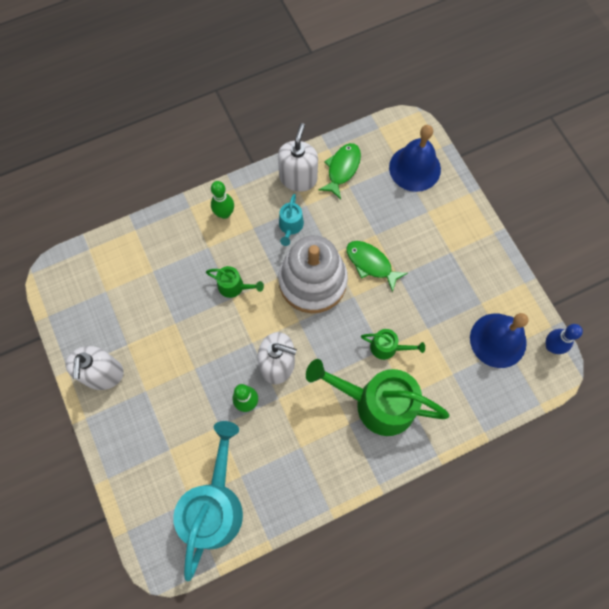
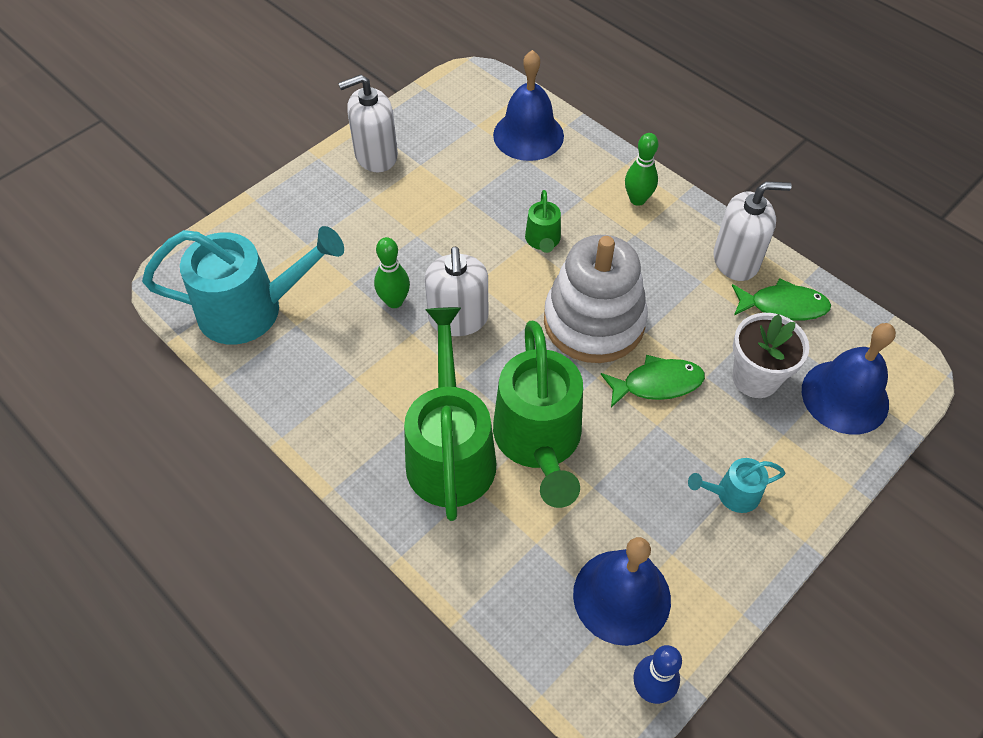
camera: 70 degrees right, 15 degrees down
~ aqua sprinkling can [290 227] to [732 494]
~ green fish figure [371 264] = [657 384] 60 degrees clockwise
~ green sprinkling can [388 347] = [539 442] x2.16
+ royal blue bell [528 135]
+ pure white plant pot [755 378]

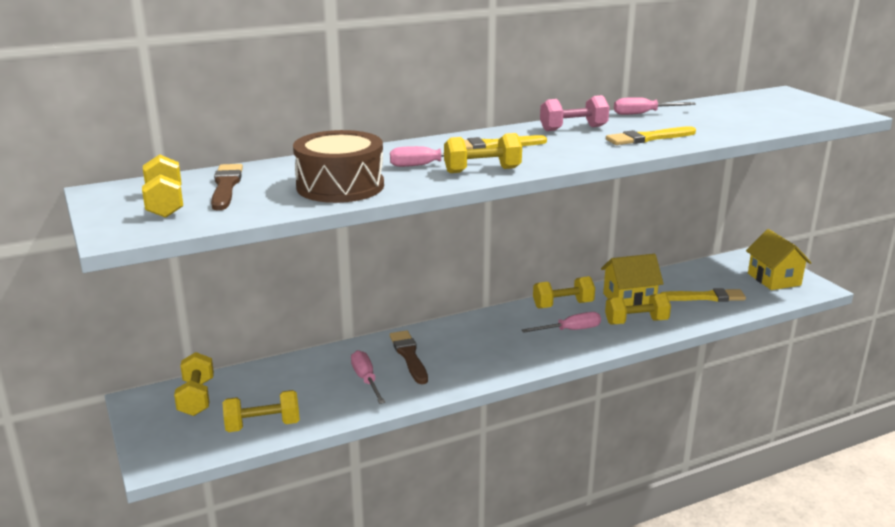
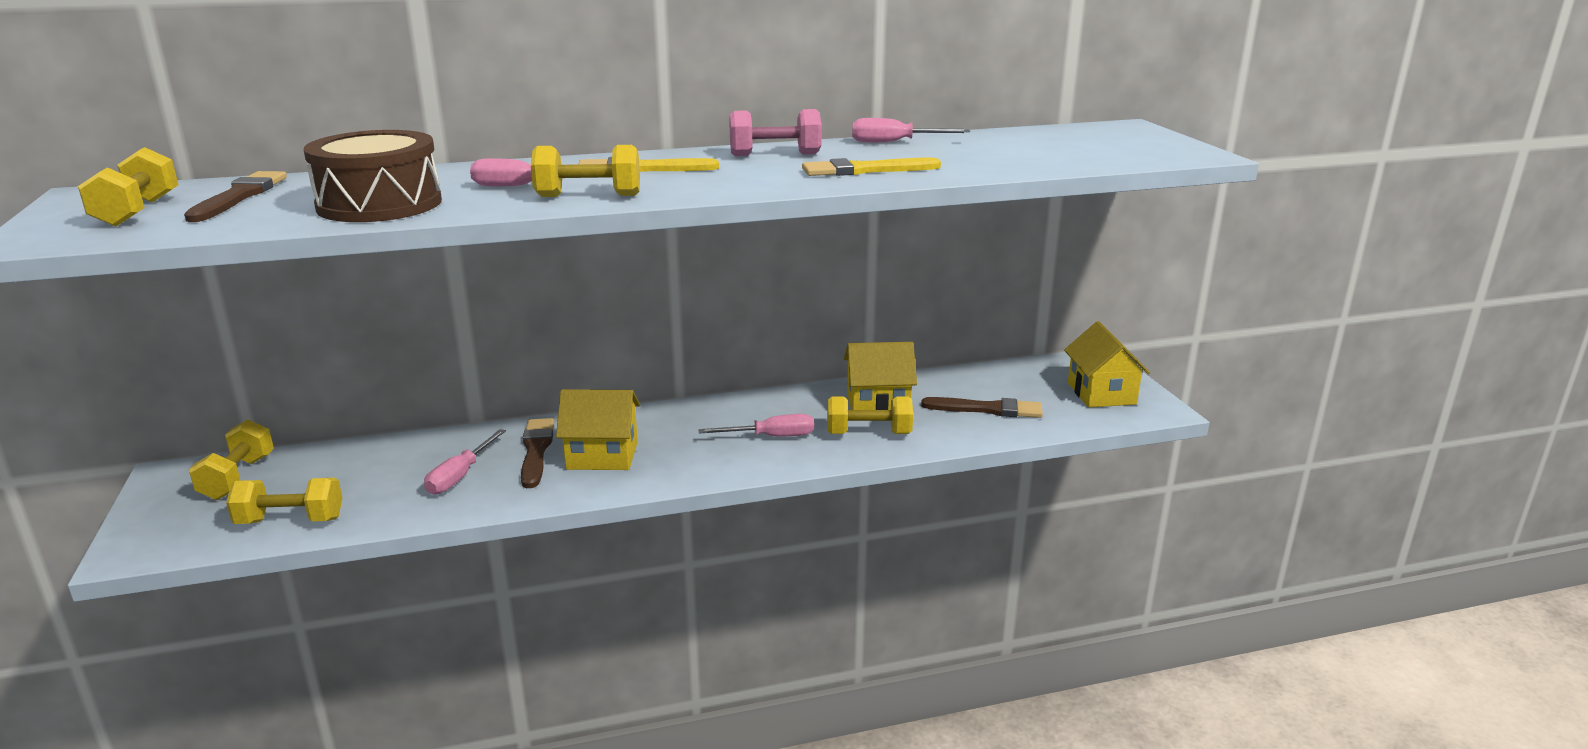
camera: 10 degrees right, 0 degrees up
~ rose-pink screwdriver [366 380] = [460 476] 150 degrees counterclockwise
- bright yellow dumbbell [563 305]
~ bright yellow paint brush [705 297] to russet paint brush [987 409]
+ bright yellow cottage [602 455]

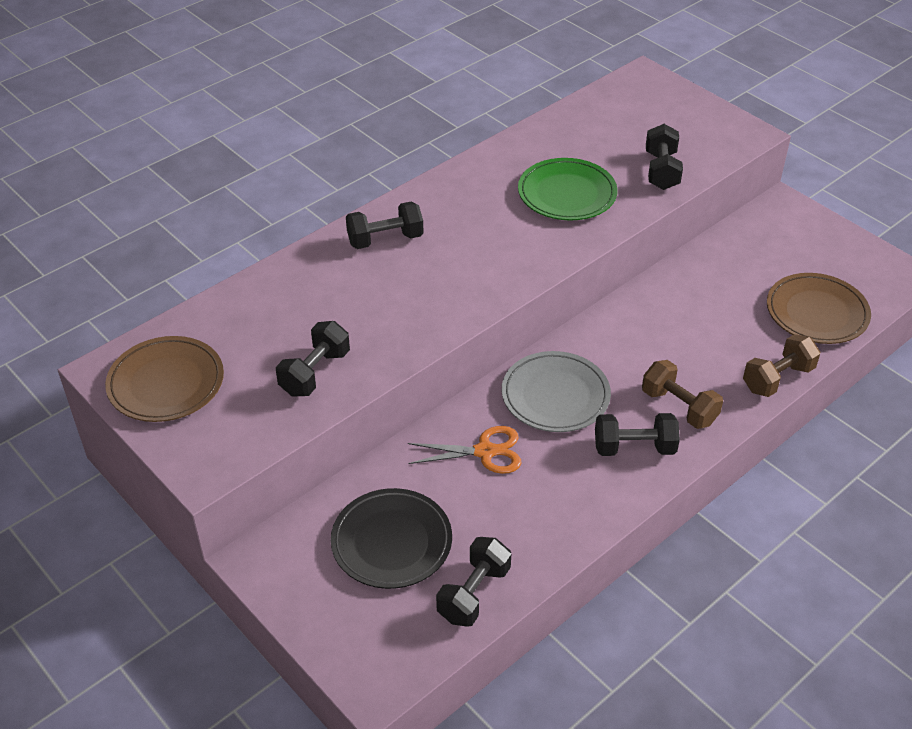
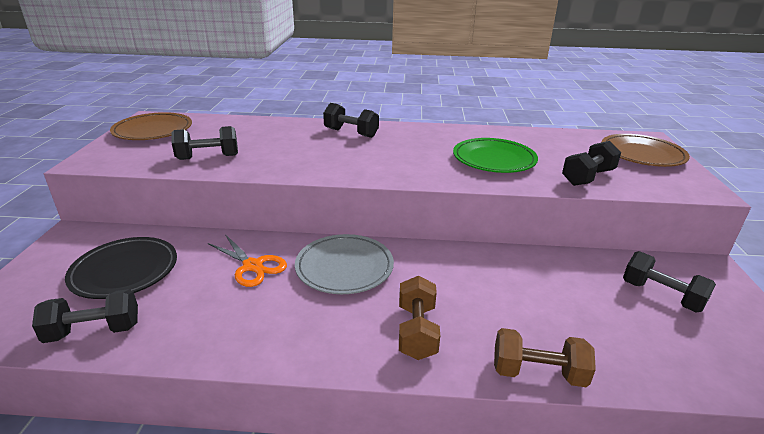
camera: 45 degrees right, 15 degrees down
~ ebony dumbbell [634 448] to [661 295]
~ russet flat dish [816 313] to [642 154]

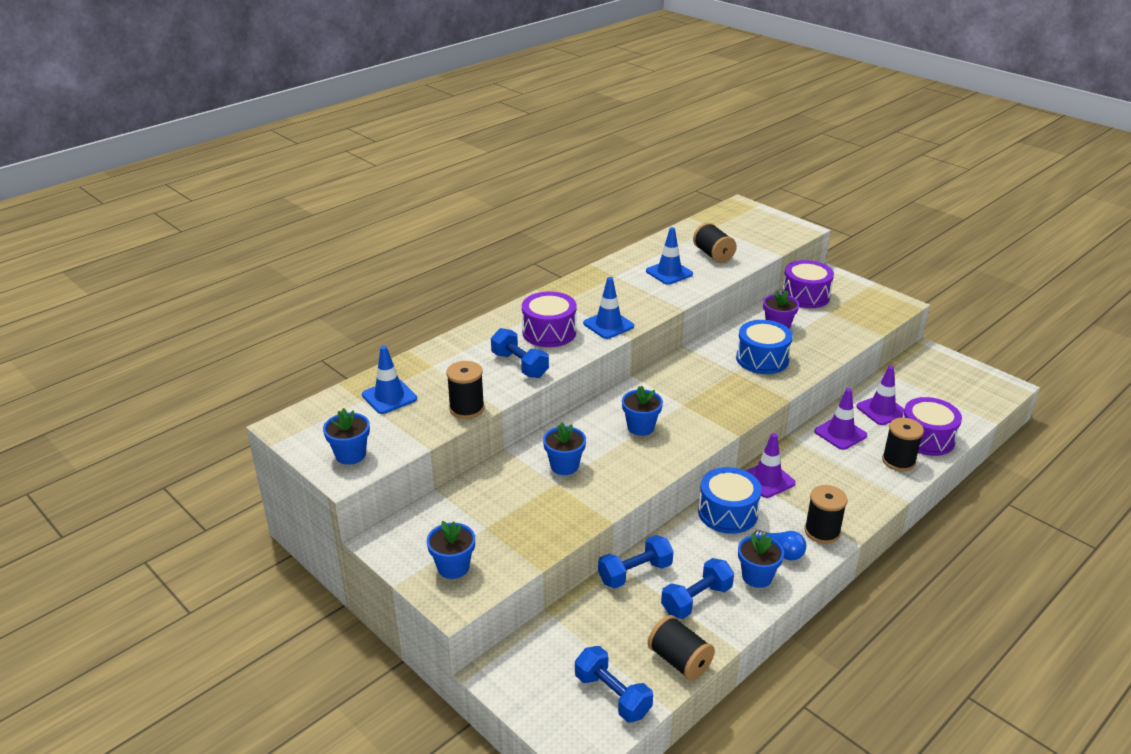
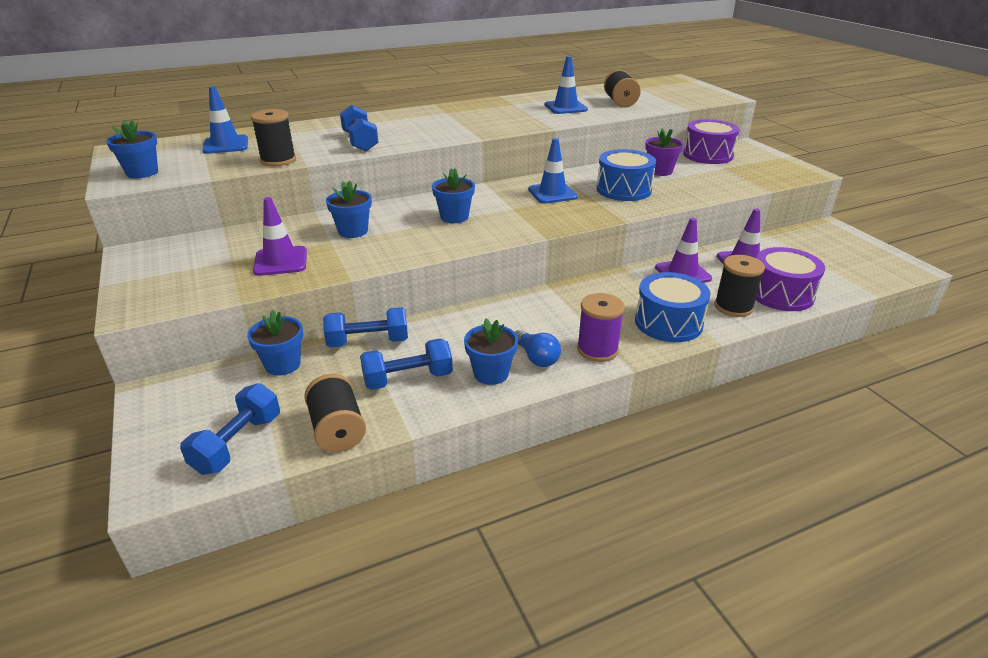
camera: 20 degrees right, 0 degrees up
~ royal blue plant pot [453 567] to [283 364]
- violet drum [549 332]
~ royal blue dumbbell [612 695] = [237 443] 45 degrees clockwise
~ royal blue road cone [608 325] to [552 193]
~ royal blue drum [727 513] to [668 322]
~ violet road cone [767 480] to [280 261]
~ ebony spool [822 531] to violet spool [597 350]

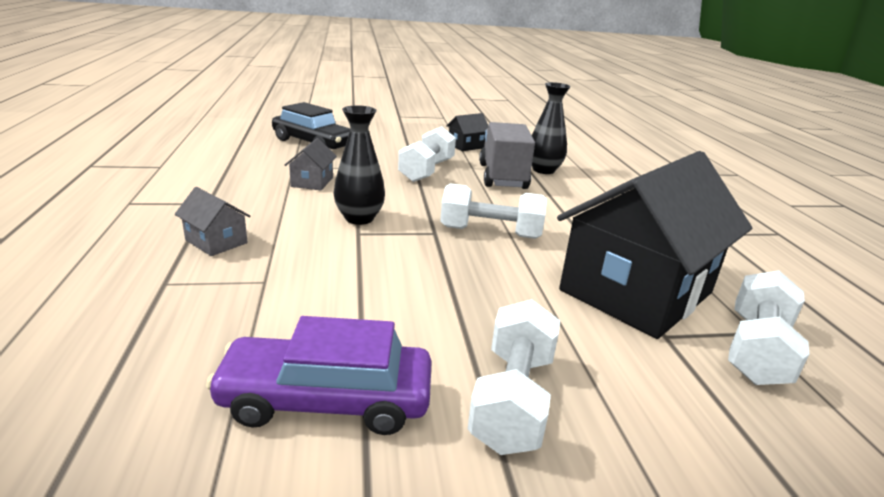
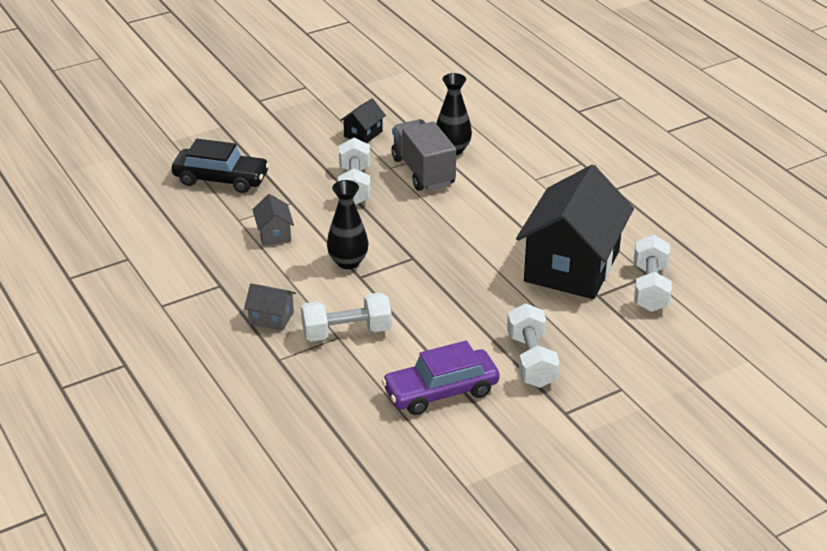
camera: 20 degrees left, 10 degrees up
~ pure white dumbbell [490 232] to [346 332]

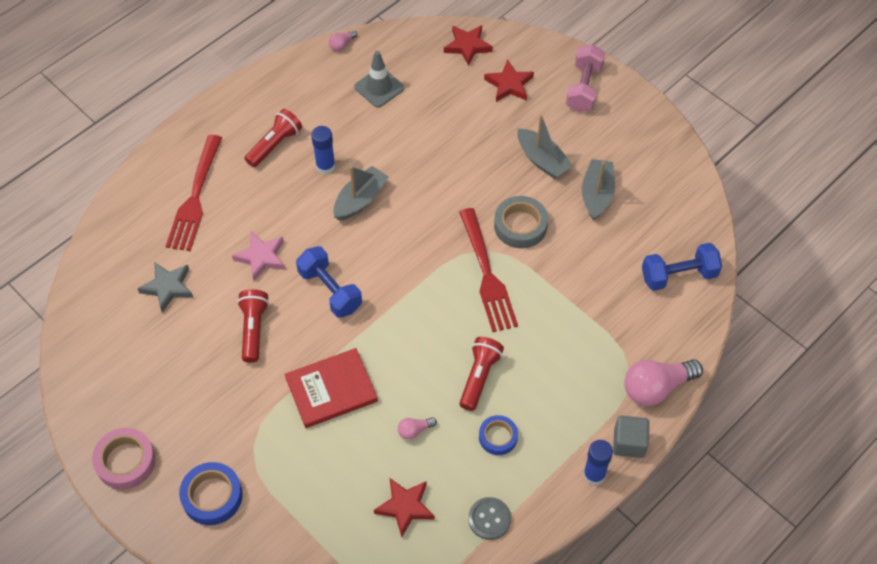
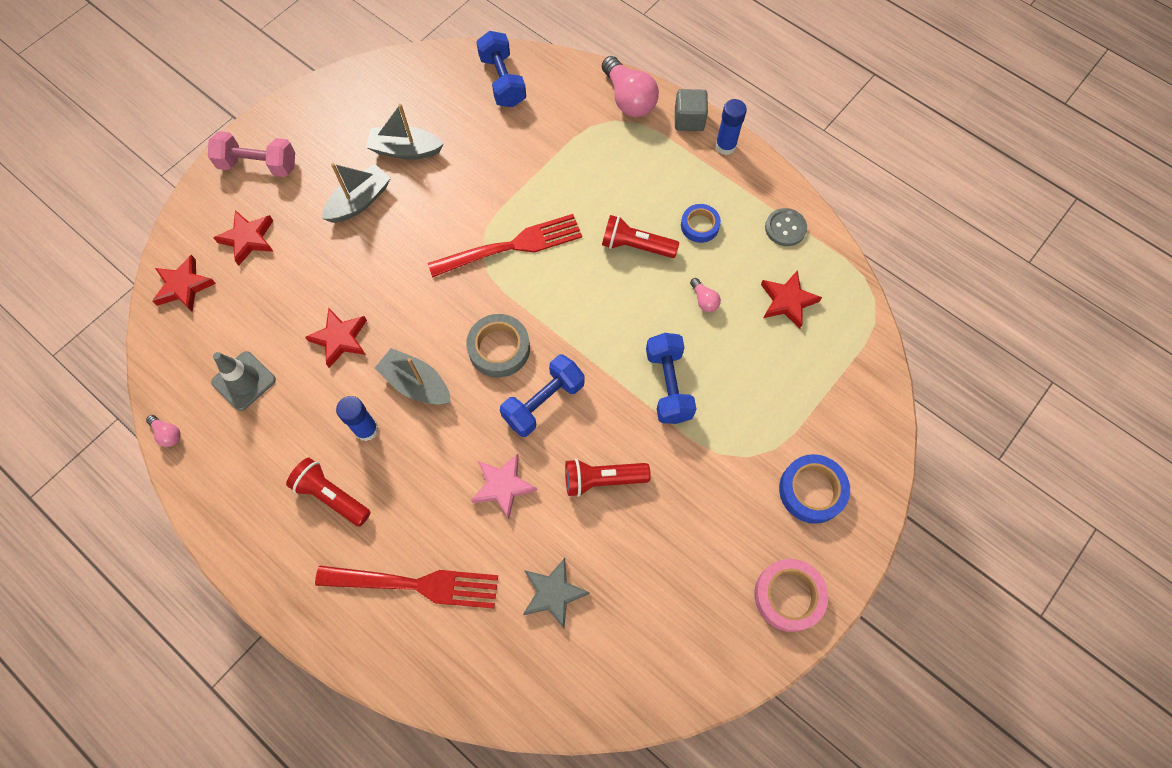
camera: 95 degrees left, 10 degrees up
~ scarlet hardcover [331 389] to royal blue dumbbell [668 385]
~ grey tape [520 226] to [499 348]
+ scarlet star [340 339]

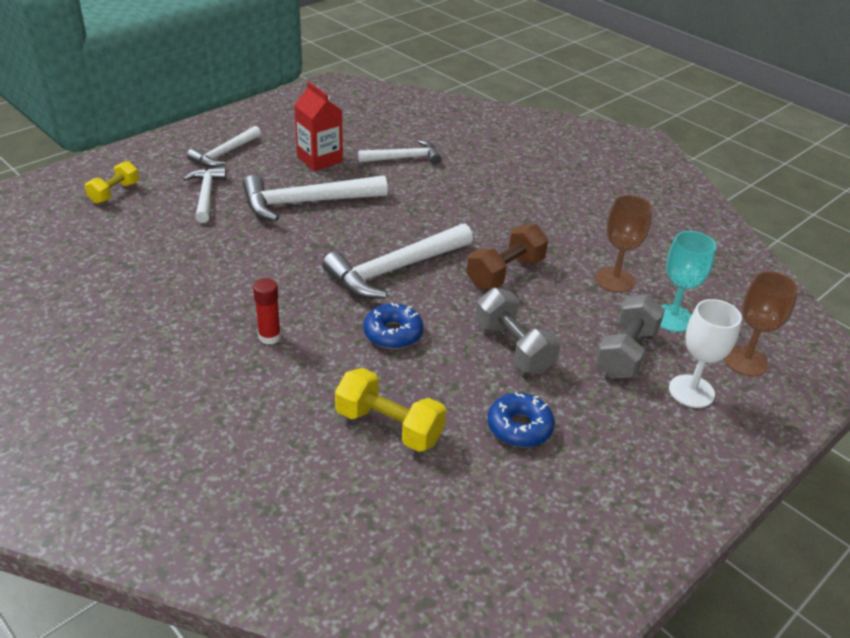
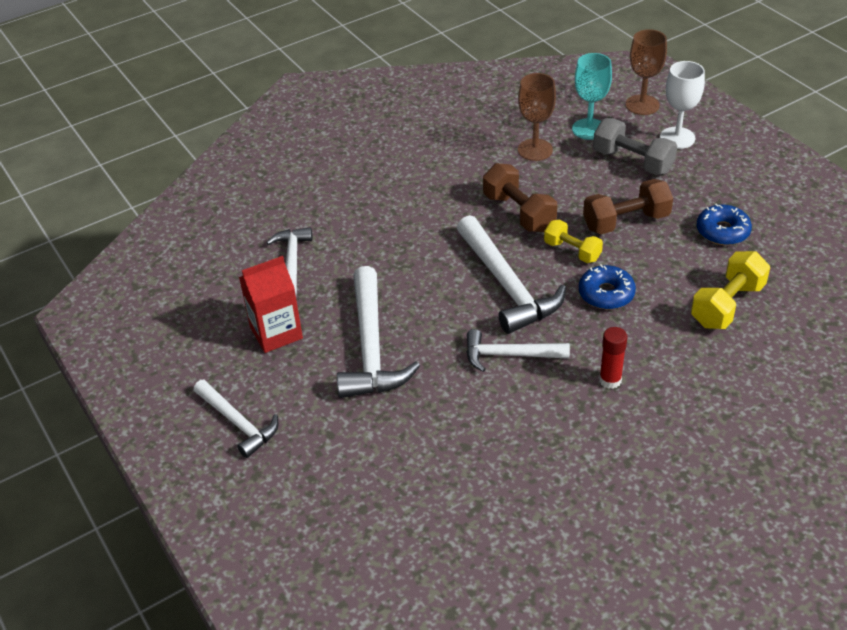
camera: 75 degrees left, 5 degrees up
~ bright yellow dumbbell [114 193] to [572 251]
~ pure white carpenter's hammer [206 195] to [509 355]
~ grey dumbbell [513 347] to russet dumbbell [626 222]

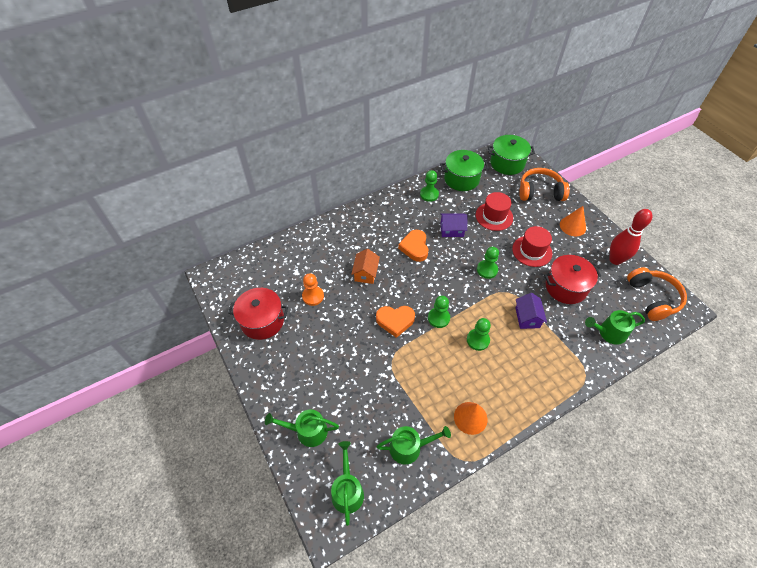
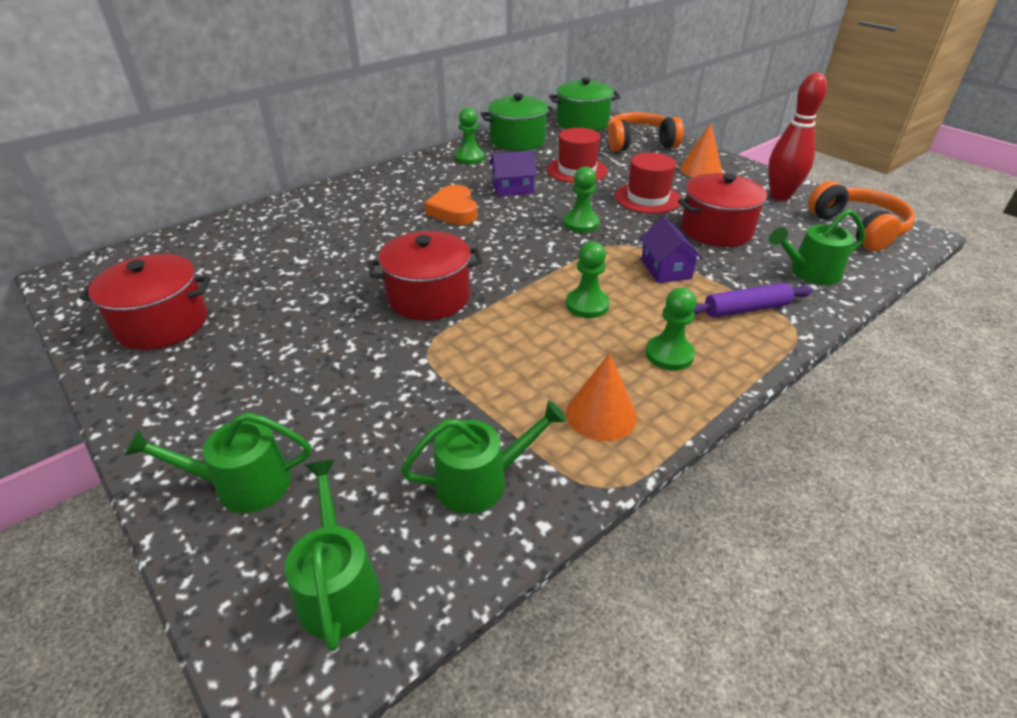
camera: 10 degrees left, 15 degrees down
- orange-coloured chess pawn [313 296]
- orange-coloured cottage [365 273]
~ orange-coloured heart [395 321] to scarlet cooking pot [429 297]
~ green chess pawn [438 318] to [669 354]
+ violet pastry roller [746 309]

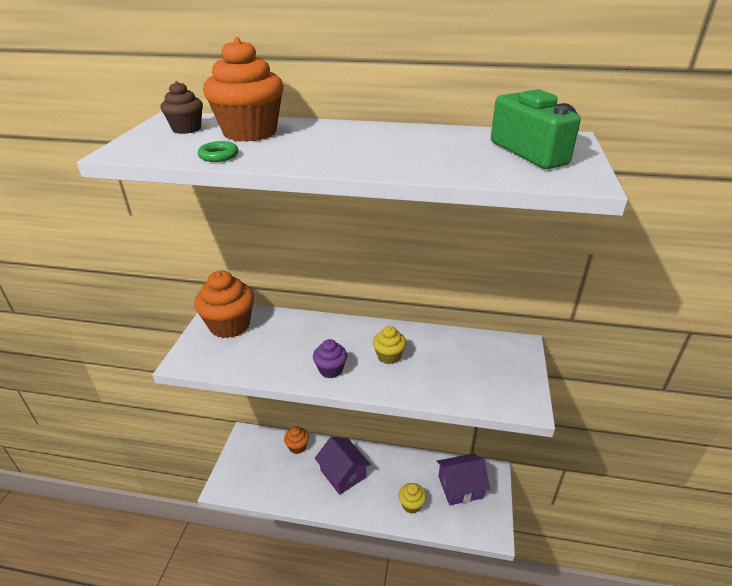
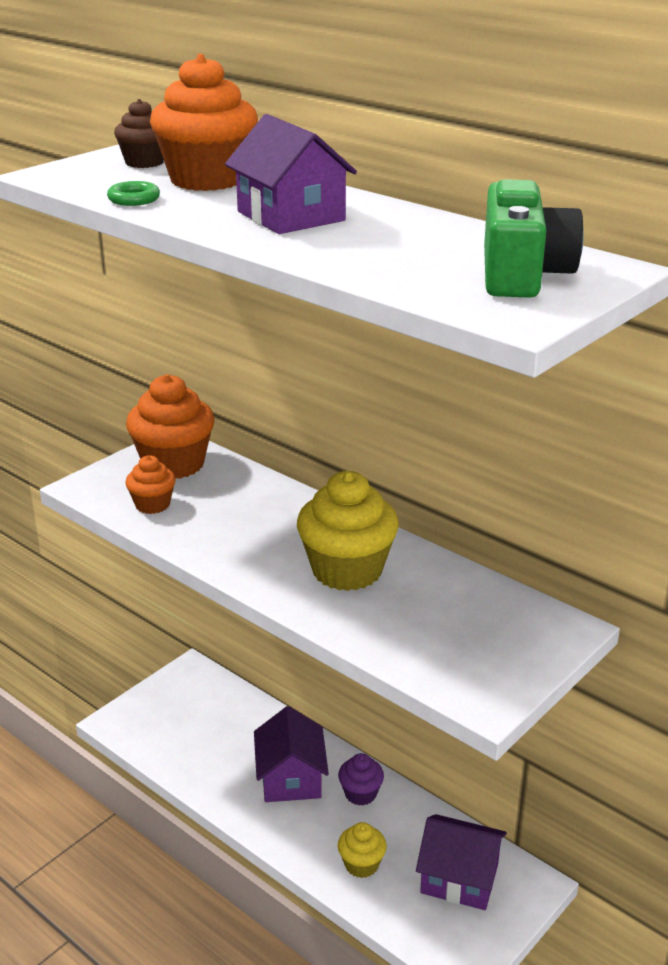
camera: 30 degrees right, 5 degrees down
~ orange-coloured fairy cake [297 447] to [152 505]
~ violet fairy cake [331 370] to [360 794]
~ bright yellow fairy cake [389 356] = [347 570] x1.86
+ violet cottage [291 216]

